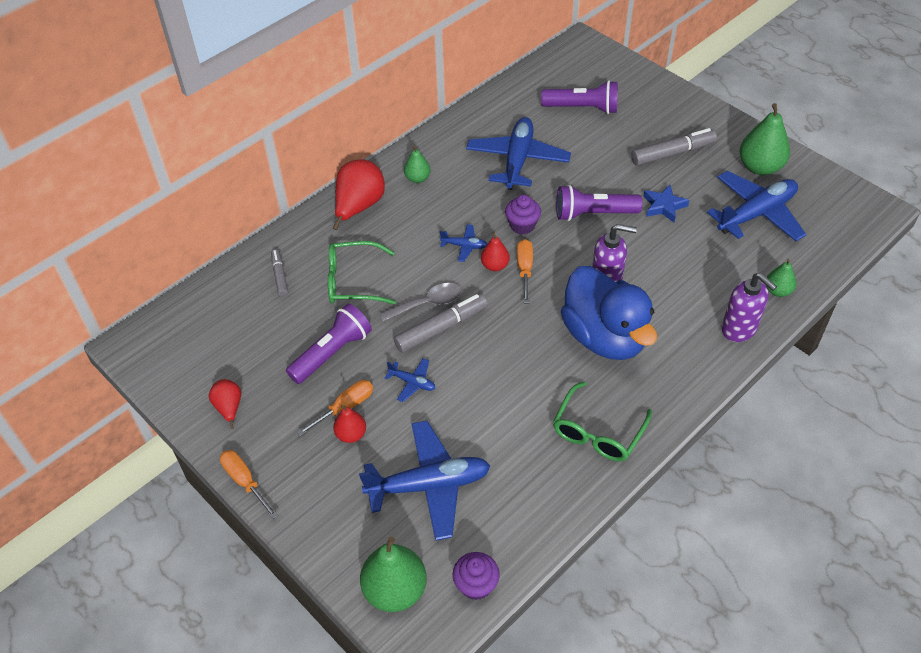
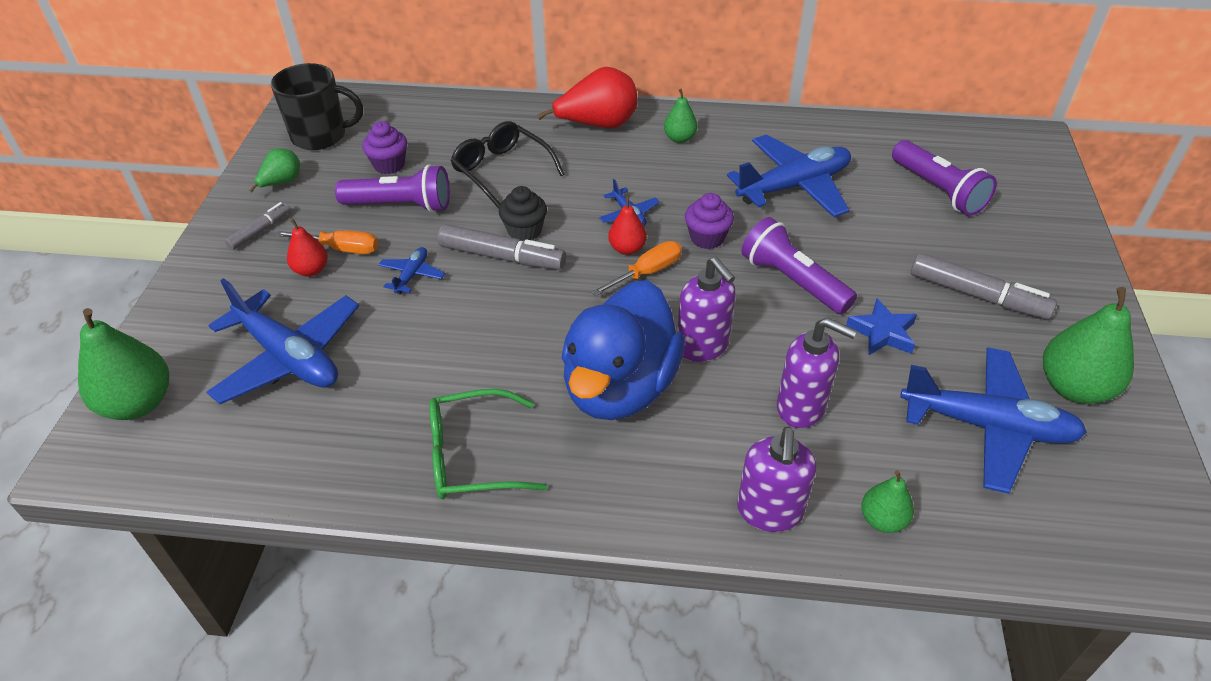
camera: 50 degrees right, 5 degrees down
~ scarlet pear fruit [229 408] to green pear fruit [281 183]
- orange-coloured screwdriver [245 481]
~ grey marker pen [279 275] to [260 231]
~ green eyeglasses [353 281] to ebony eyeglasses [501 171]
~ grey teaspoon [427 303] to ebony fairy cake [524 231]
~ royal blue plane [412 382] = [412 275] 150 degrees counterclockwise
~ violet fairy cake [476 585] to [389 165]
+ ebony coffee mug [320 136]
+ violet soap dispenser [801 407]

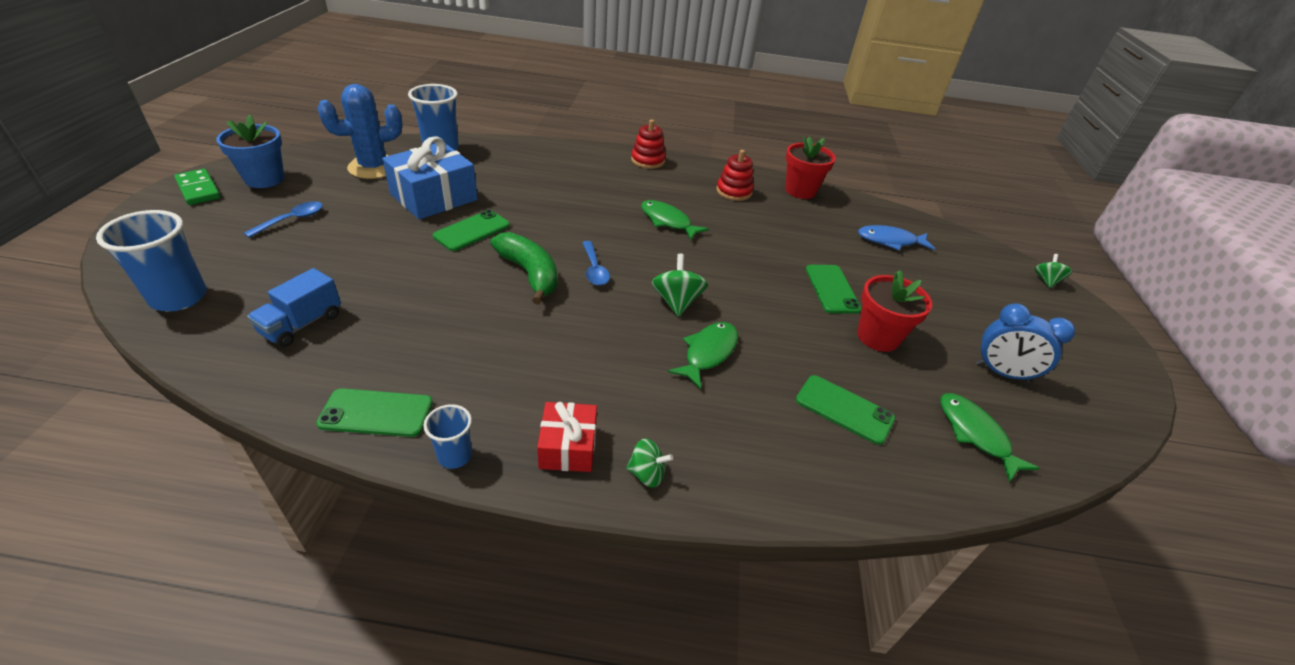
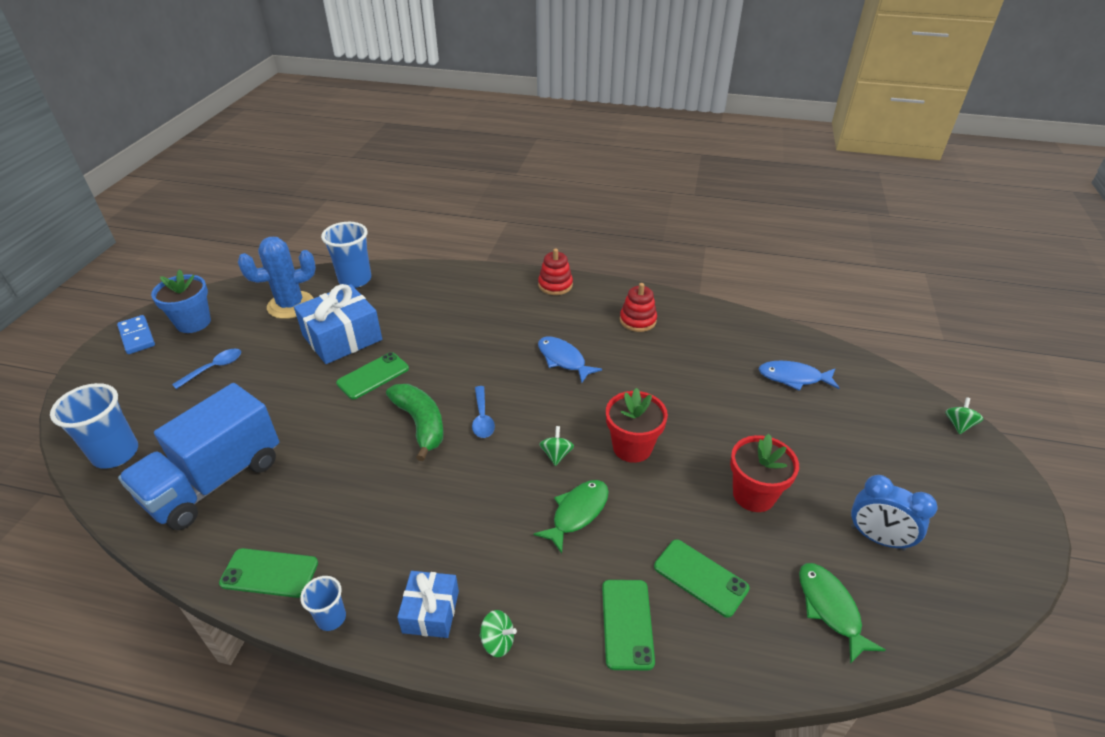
camera: 10 degrees right, 0 degrees up
~ green domino piece [199 189] to royal blue domino piece [137 336]
~ royal blue toy truck [302 324] = [215 481] x1.96
~ scarlet gift [568 447] to royal blue gift [431 611]
~ green fish figure [668 221] to royal blue fish figure [563 359]
~ green toy top [676 302] = [556 454] x0.65
~ scarlet plant pot [800 191] to [632 447]
~ green mobile phone [832 289] to [627 623]

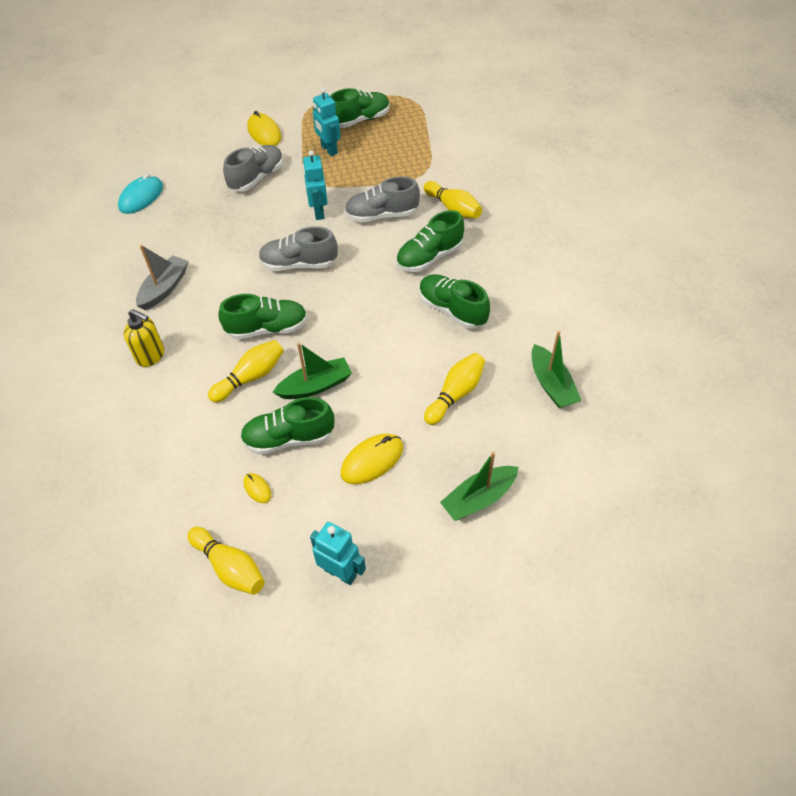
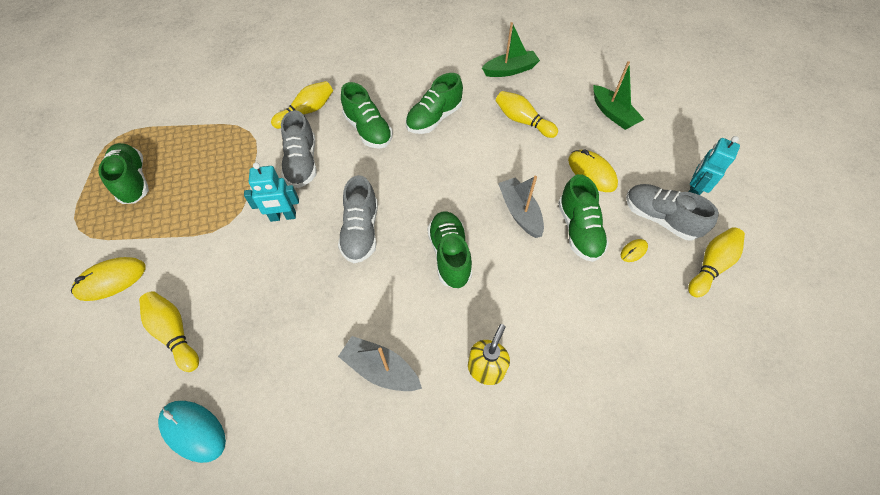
camera: 90 degrees left, 5 degrees up
~ bright yellow tenpin [251 377] to [175 333]
~ grey lace-up shoe [257 178] to [659 218]
~ green sailboat [315 386] to grey sailboat [520 212]
- aqua robot figure [329 150]

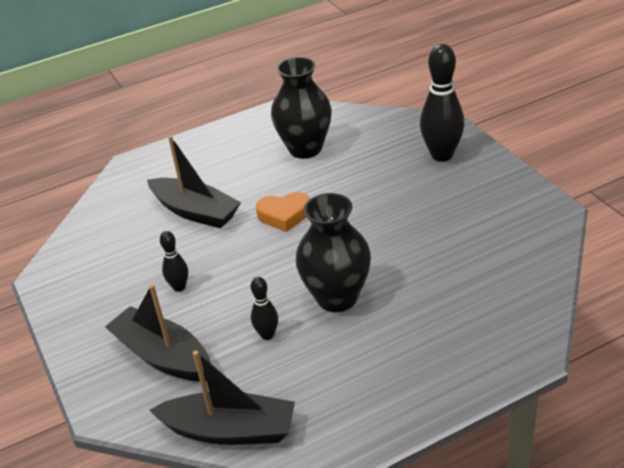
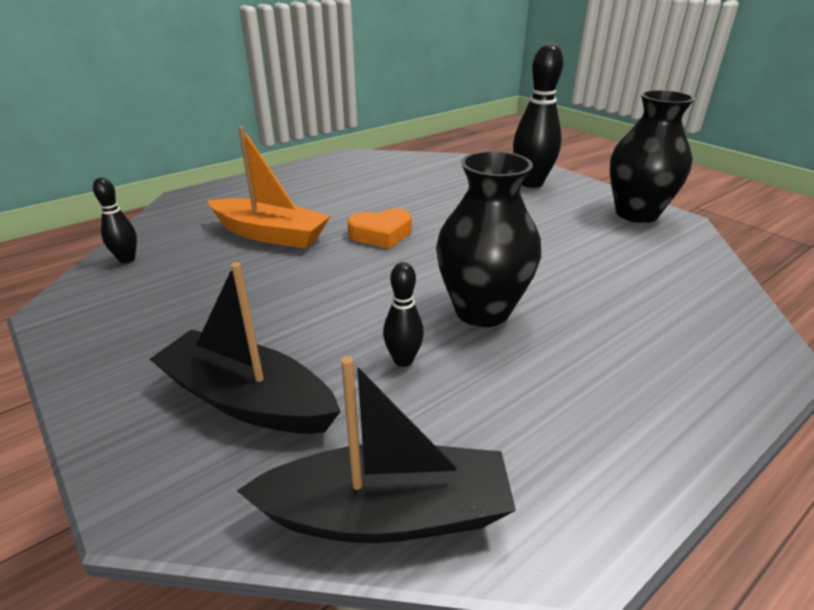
camera: 15 degrees left, 5 degrees down
~ ebony sailboat [195 212] to orange-coloured sailboat [270 234]
~ ebony tenpin [179 287] to [127 259]
~ ebony tall vase [305 149] to [636 214]

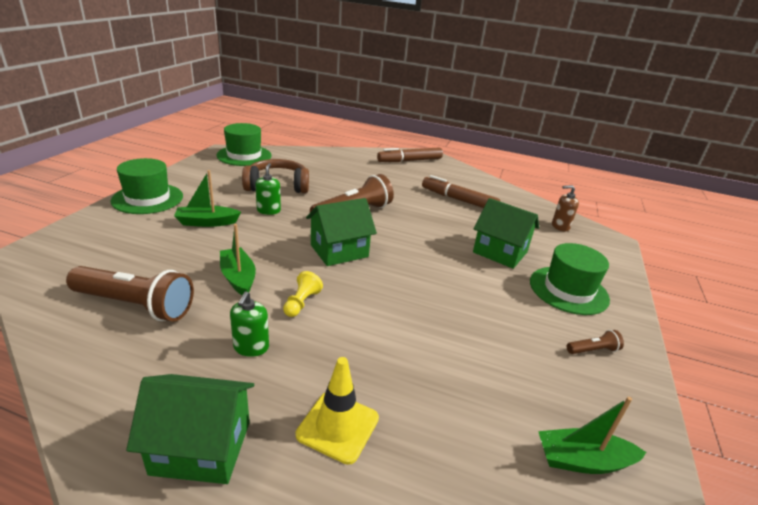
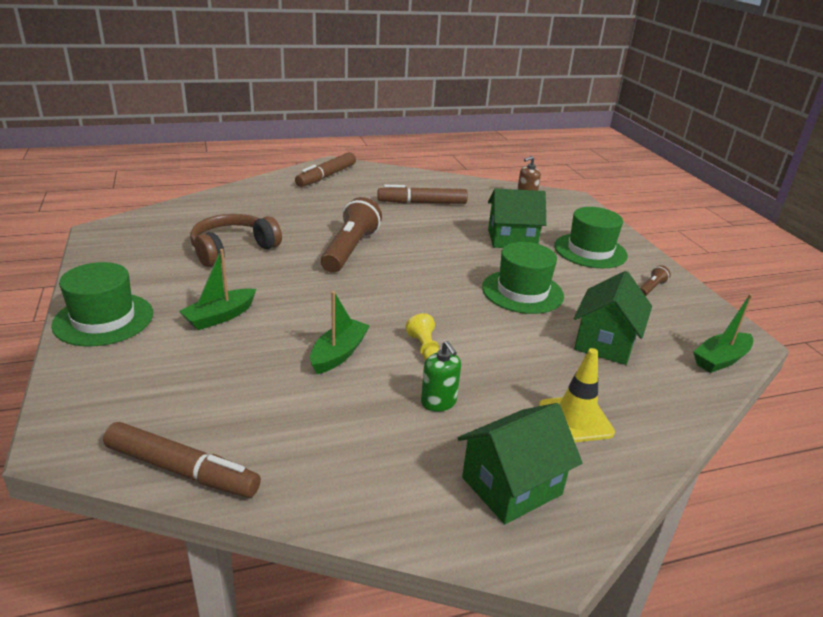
camera: 35 degrees left, 0 degrees up
- russet torch [135 305]
~ green hat [244 155] to [522 292]
~ green sailboat [238 278] = [338 354] 90 degrees clockwise
- green soap dispenser [268 210]
~ green cottage [339 251] to [605 343]
+ russet marker pen [182 470]

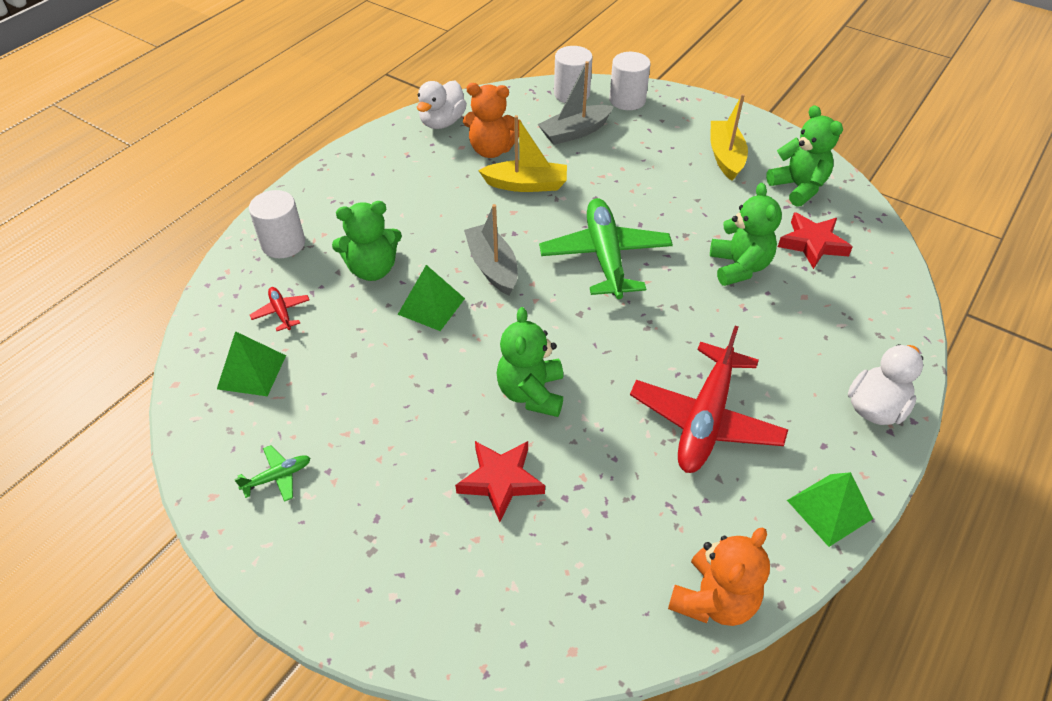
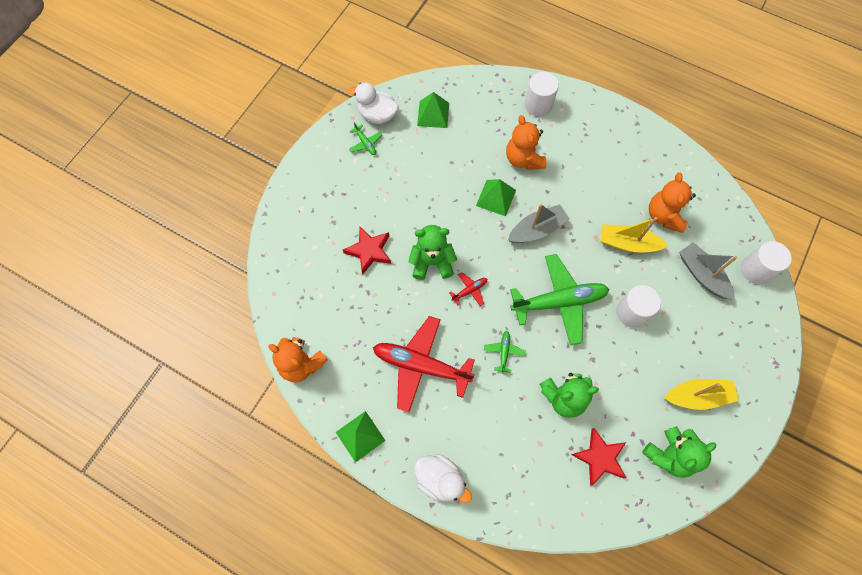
camera: 85 degrees right, 20 degrees up
~ scarlet plane [281 312] to [470 290]
~ green teddy [372 269] to orange-coloured teddy [523 159]
~ pure white toy duck [442 122] to [377 115]
~ bright yellow sailboat [526 184] = [627 243] 105 degrees clockwise
~ pure white cylinder [627 100] to [631 312]
+ green plane [504 352]

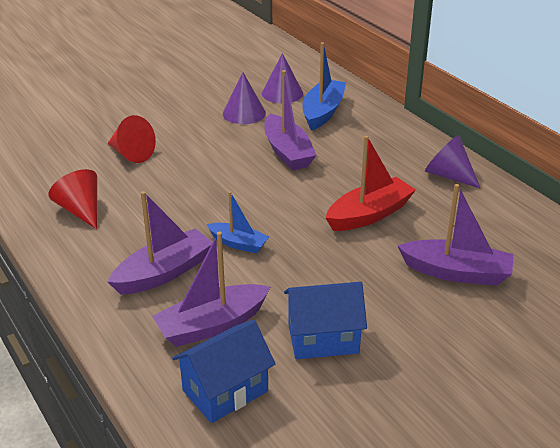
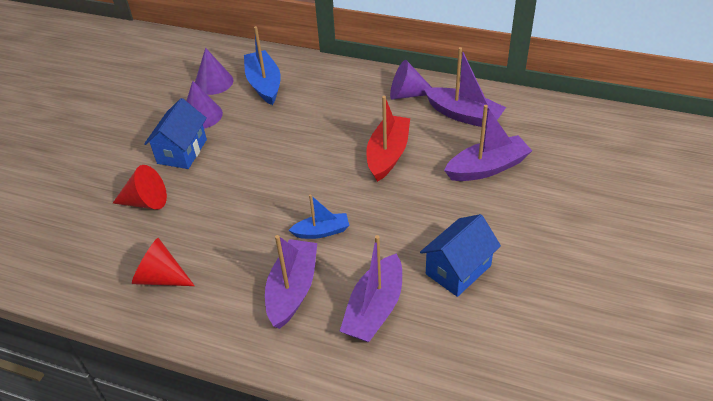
camera: 35 degrees left, 10 degrees up
~ royal blue cottage [225 391] to [182 151]
~ violet sailboat [287 152] to [464 115]

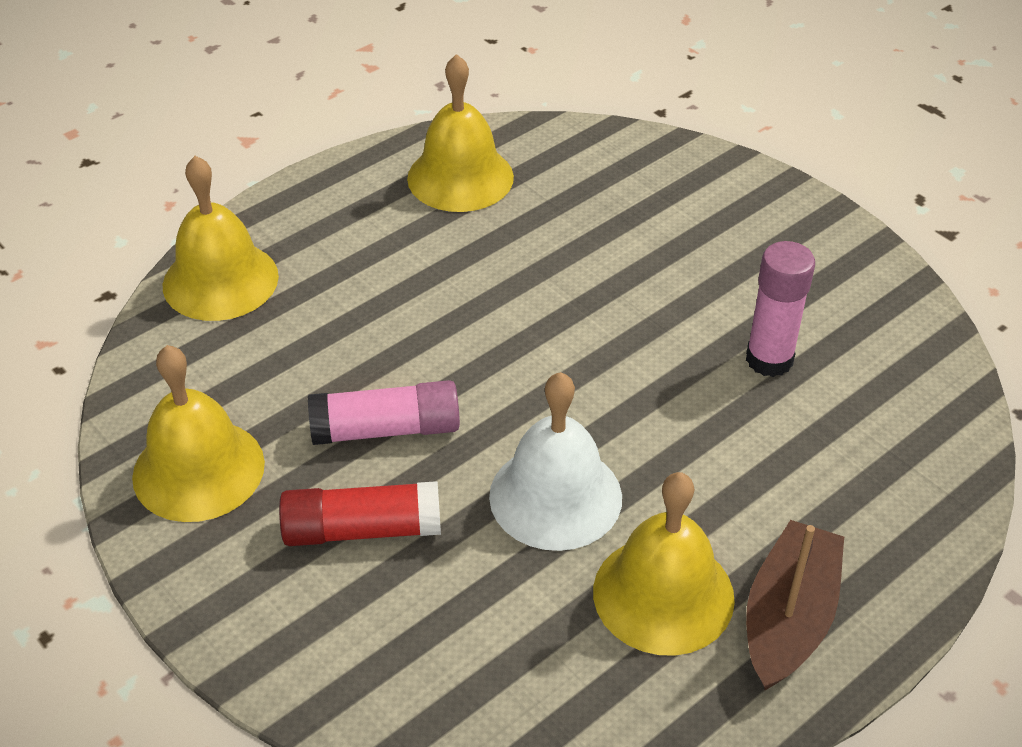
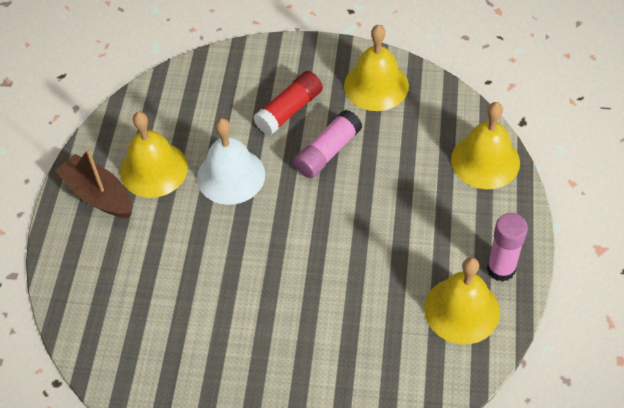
camera: 140 degrees right, 10 degrees up
~ rose-pink stick of glue [769 359] to [501 269]
~ russet sailboat [788 618] = [98 195] 150 degrees clockwise

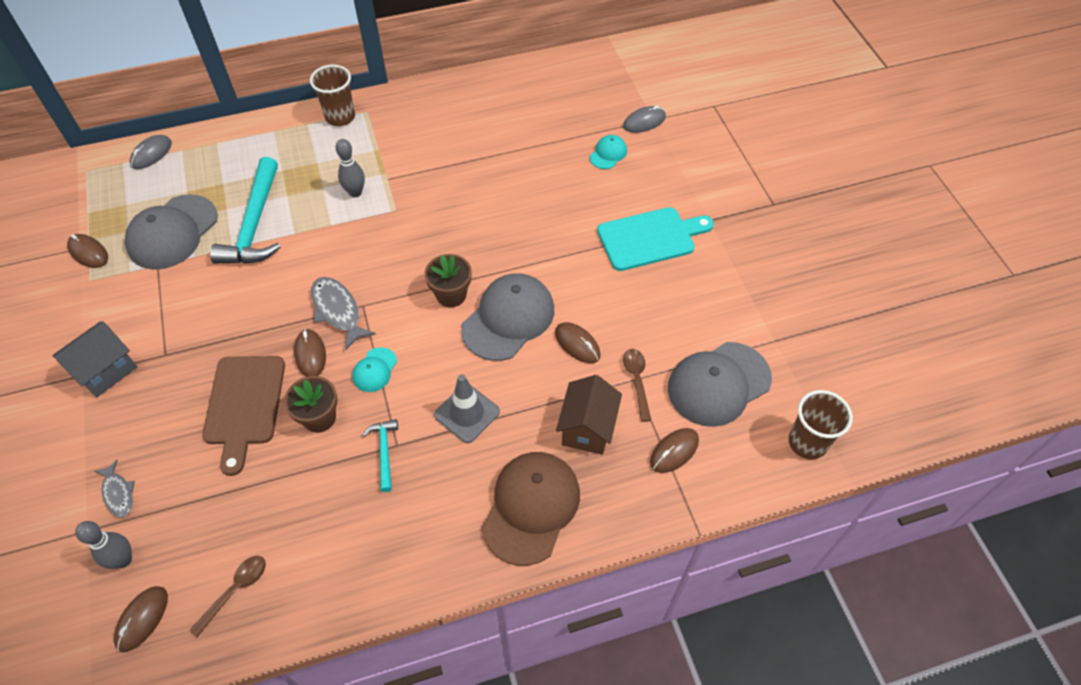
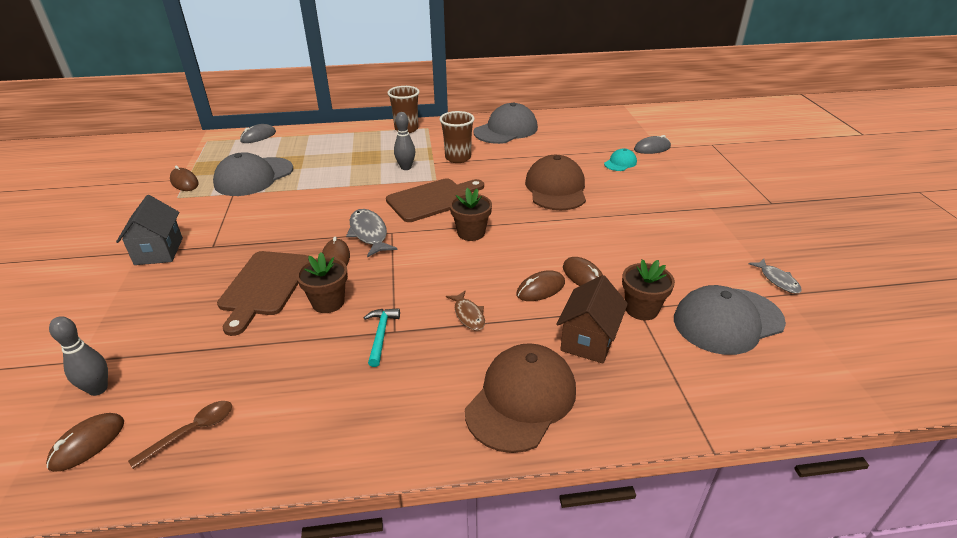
camera: 10 degrees right, 20 degrees down
~ grey cottage [106 370] = [159 251] 60 degrees counterclockwise
~ grey fish figure [118 493] to [777 280]
- aqua carpenter's hammer [255 224]
- aqua baseball cap [374 370]
~ grey road cone [467 413] to russet fish figure [468 315]
~ grey baseball cap [508 319] to [506 130]
- aqua chopping board [650 238]
~ russet teaspoon [636 381] to russet plant pot [641 309]
~ russet PC mouse [674 451] to [540 289]
~ russet cup [807 443] to [458 158]
+ russet chopping board [433 199]
+ russet baseball cap [556 188]

